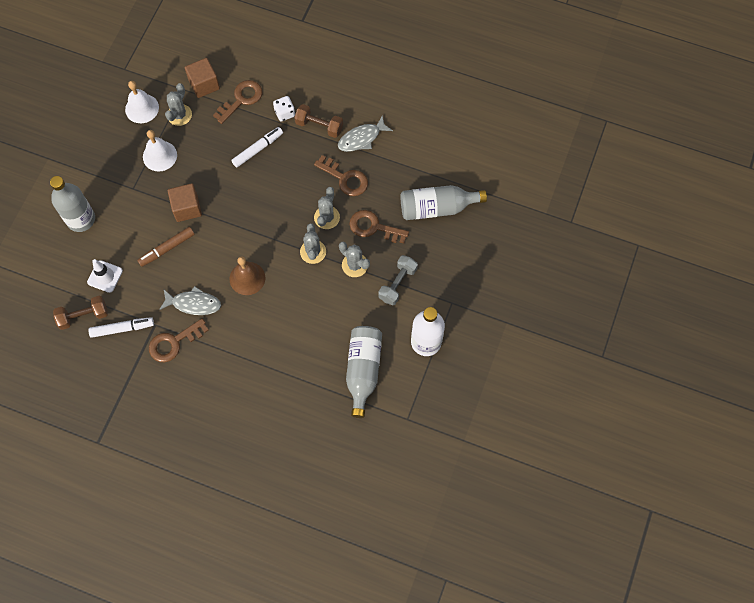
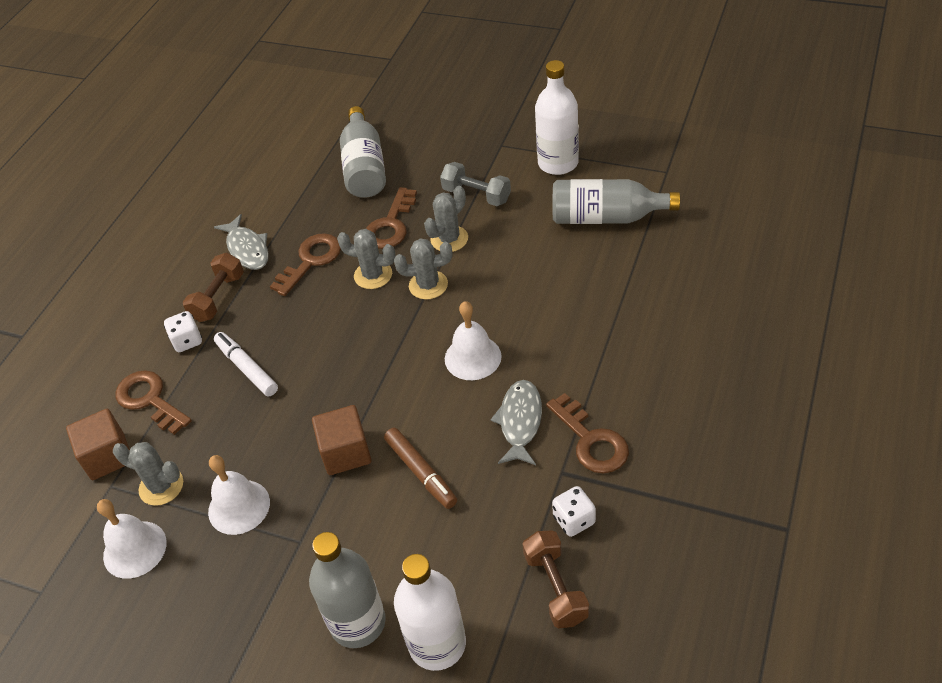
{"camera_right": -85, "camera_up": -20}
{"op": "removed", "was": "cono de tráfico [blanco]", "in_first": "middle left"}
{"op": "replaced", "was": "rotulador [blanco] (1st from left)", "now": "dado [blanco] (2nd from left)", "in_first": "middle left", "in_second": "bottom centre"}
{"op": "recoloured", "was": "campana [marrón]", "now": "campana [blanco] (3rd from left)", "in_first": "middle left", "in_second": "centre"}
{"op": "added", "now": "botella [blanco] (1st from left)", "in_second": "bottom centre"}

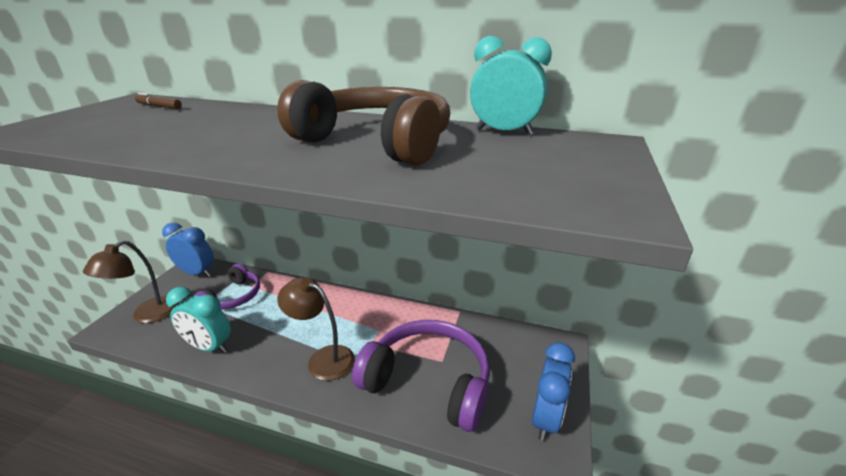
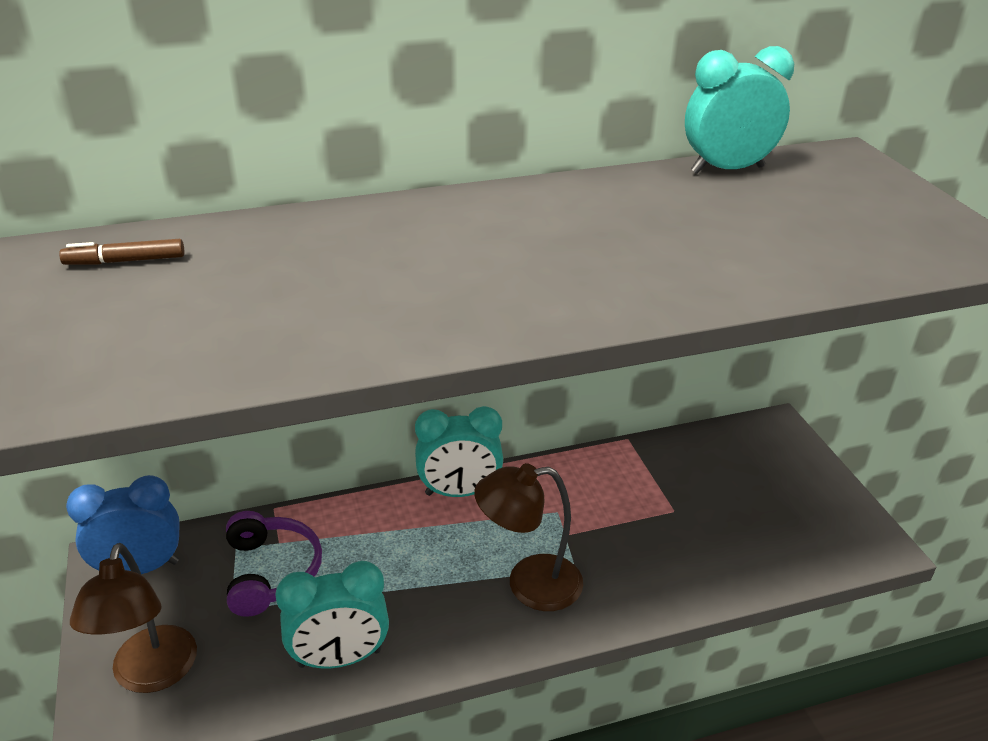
{"camera_right": -35, "camera_up": 5}
{"op": "removed", "was": "auriculares [marrón]", "in_first": "top centre"}
{"op": "removed", "was": "auriculares [morado] (2nd from left)", "in_first": "bottom centre"}
{"op": "removed", "was": "despertador [azul] (2nd from left)", "in_first": "bottom centre"}
{"op": "added", "now": "despertador [turquesa] (2nd from left)", "in_second": "centre"}

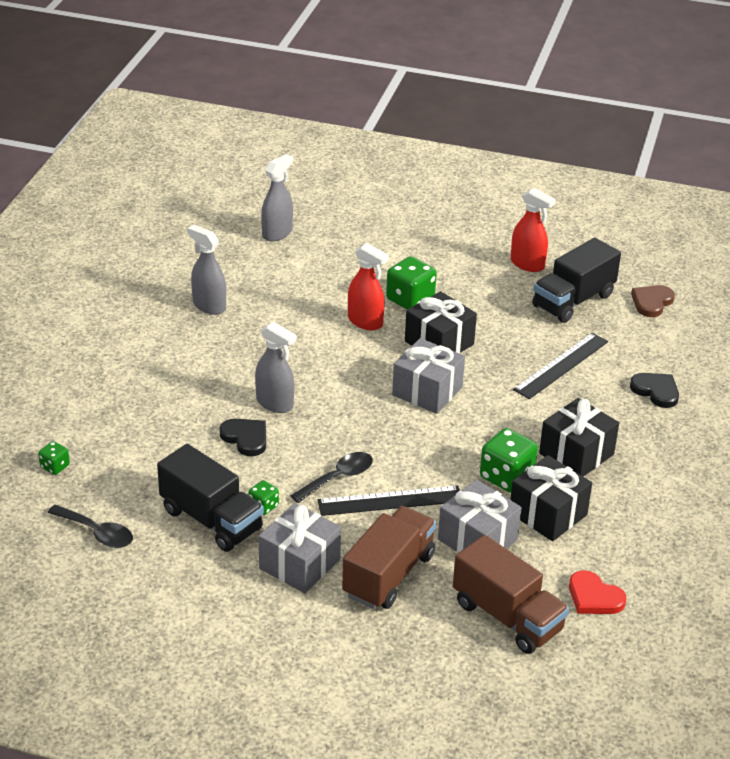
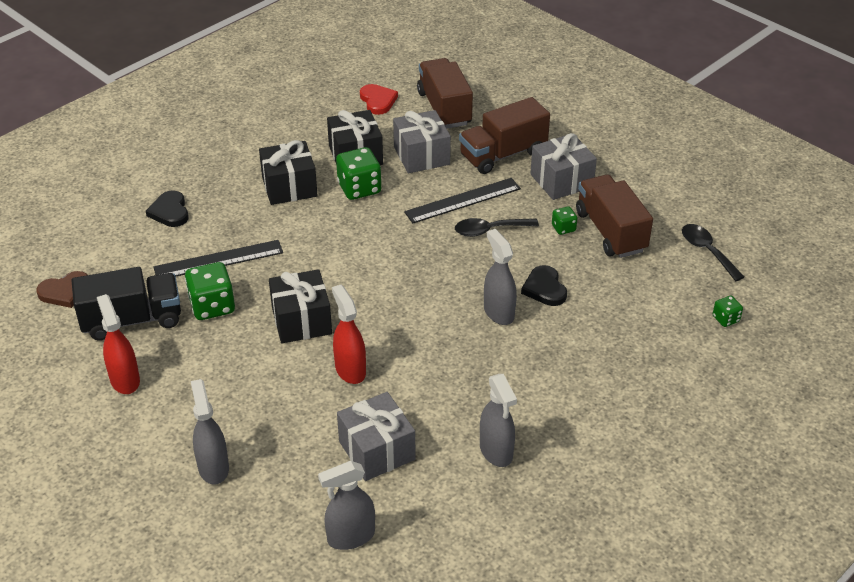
{"camera_right": -150, "camera_up": 5}
{"op": "recoloured", "was": "camión [negro] (1st from left)", "now": "camión [marrón] (3rd from left)", "in_first": "middle left", "in_second": "middle right"}
{"op": "turned", "was": "regla [negro] (1st from left in the first image)", "in_first": "centre", "in_second": "centre", "clockwise": -45}
{"op": "moved", "was": "dado [verde] (3rd from left in the first image)", "now": "dado [verde] (1st from left)", "in_first": "centre", "in_second": "middle left"}
{"op": "moved", "was": "regalo [gris] (2nd from left in the first image)", "now": "regalo [gris] (1st from left)", "in_first": "centre", "in_second": "bottom centre"}
{"op": "added", "now": "pulverizador [gris] (1st from left)", "in_second": "bottom left"}

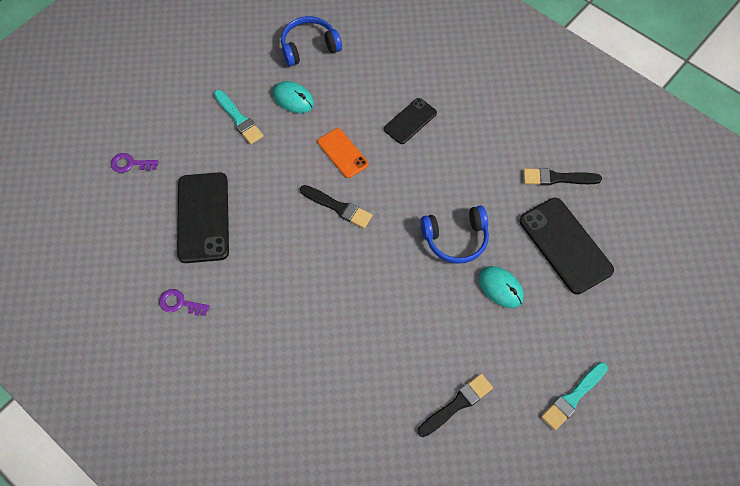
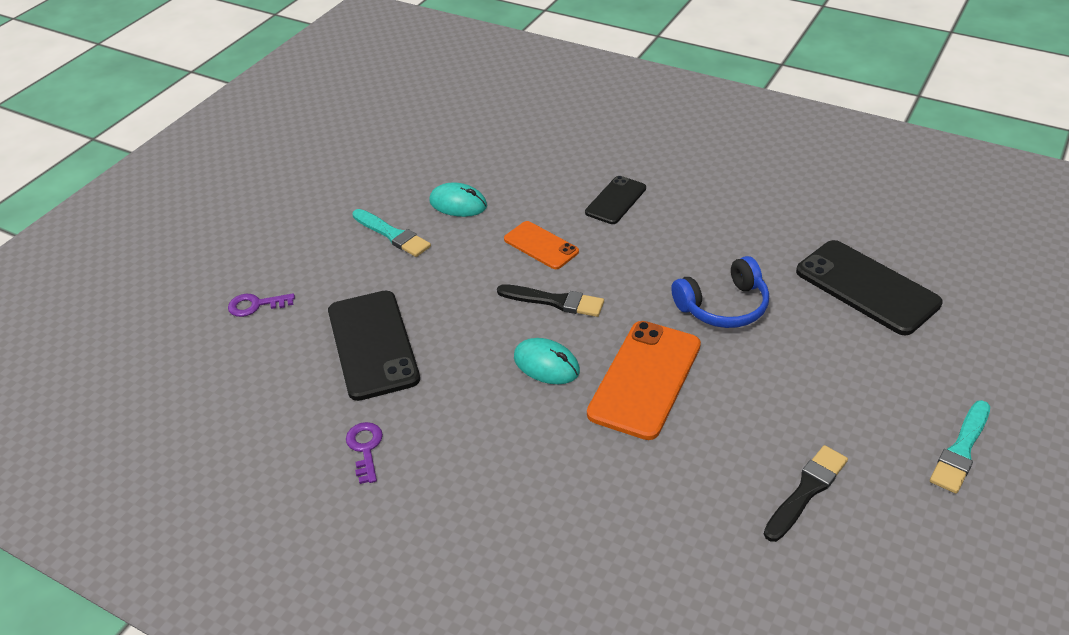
{"camera_right": -10, "camera_up": -20}
{"op": "turned", "was": "llave [morado] (2nd from left)", "in_first": "middle left", "in_second": "bottom centre", "clockwise": 75}
{"op": "removed", "was": "auriculares [azul] (1st from left)", "in_first": "top centre"}
{"op": "moved", "was": "ratón [turquesa] (2nd from left)", "in_first": "middle right", "in_second": "centre"}
{"op": "removed", "was": "pincel [negro] (3rd from left)", "in_first": "middle right"}
{"op": "added", "now": "móvil [naranja] (2nd from left)", "in_second": "centre"}

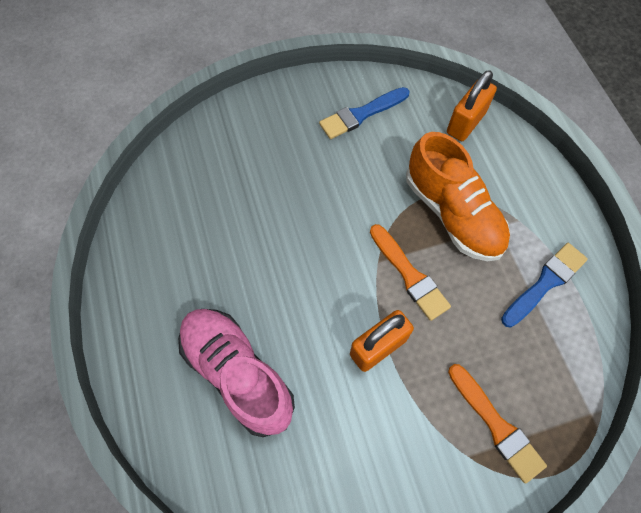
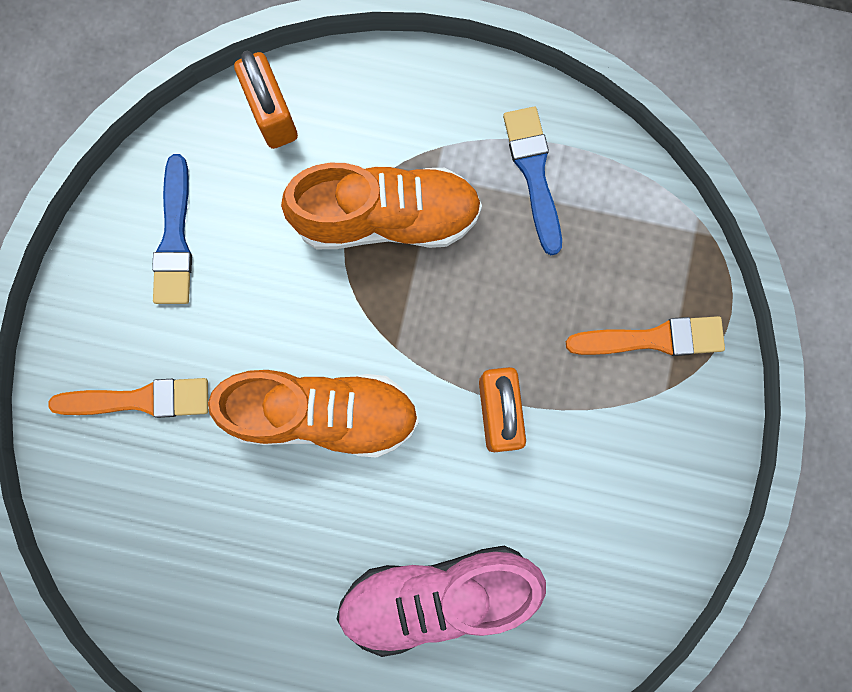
{"camera_right": -60, "camera_up": 15}
{"op": "moved", "was": "pincel [naranja] (1st from left)", "in_first": "centre", "in_second": "middle left"}
{"op": "added", "now": "zapato [naranja] (1st from left)", "in_second": "centre"}

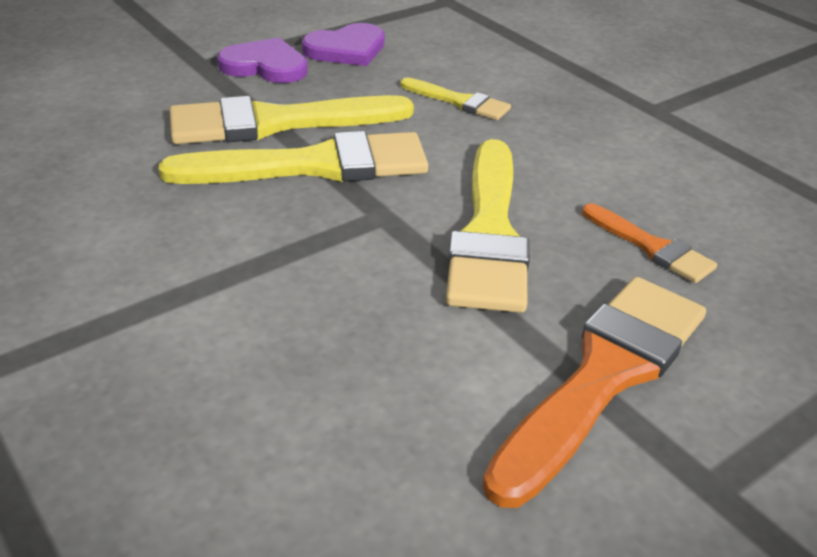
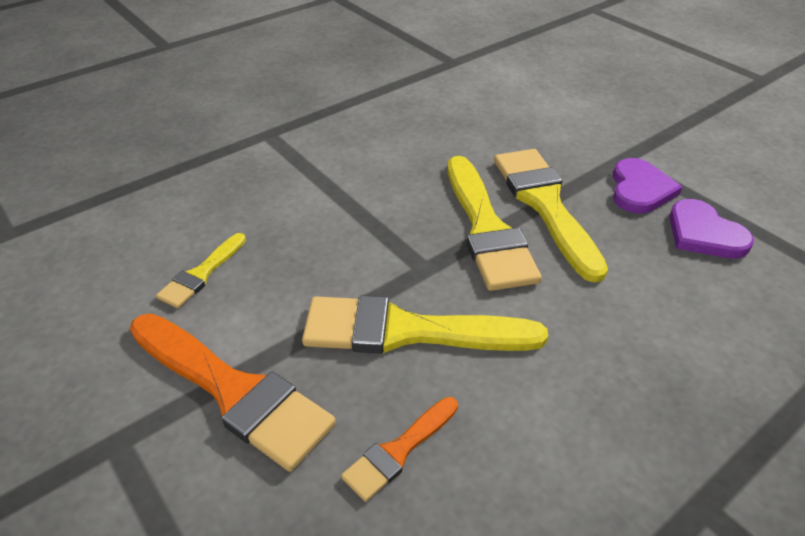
{"camera_right": 90, "camera_up": 5}
{"op": "moved", "was": "pincel [amarillo] (3rd from left in the first image)", "now": "pincel [amarillo] (1st from left)", "in_first": "top centre", "in_second": "middle left"}

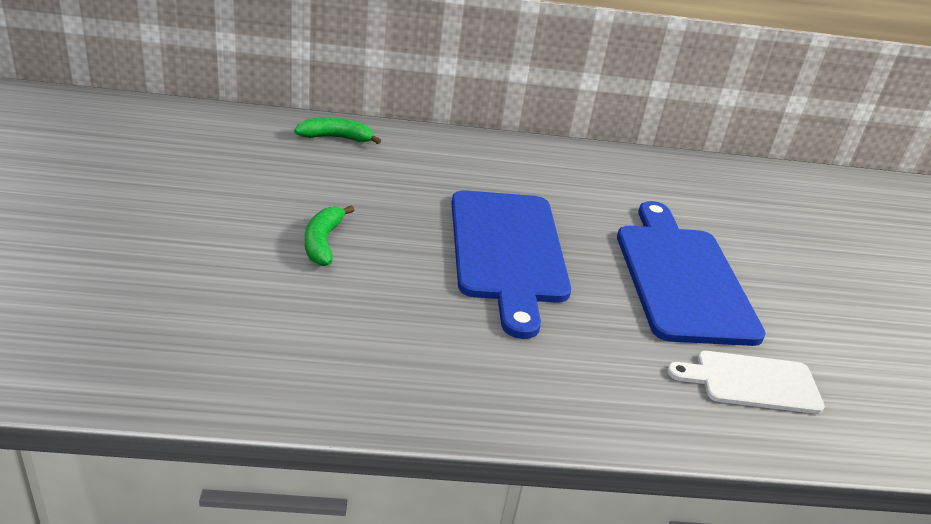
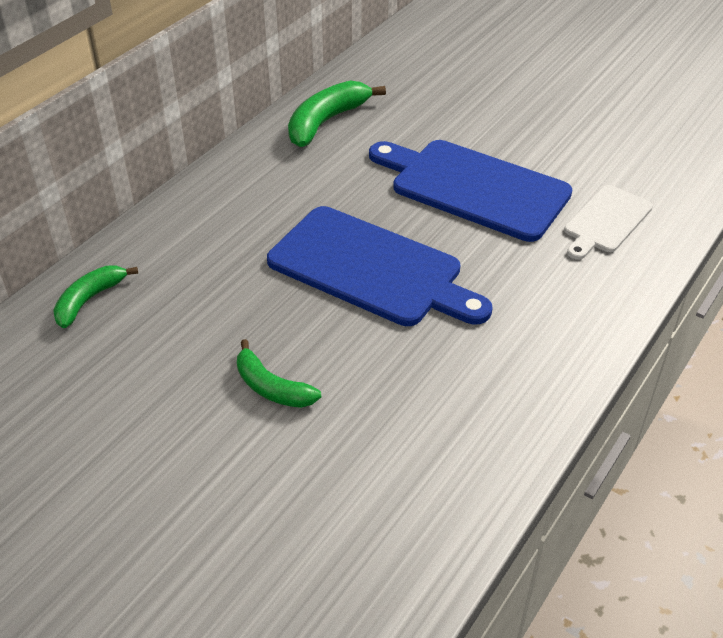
{"camera_right": -50, "camera_up": 10}
{"op": "added", "now": "plátano [verde] (3rd from left)", "in_second": "top centre"}

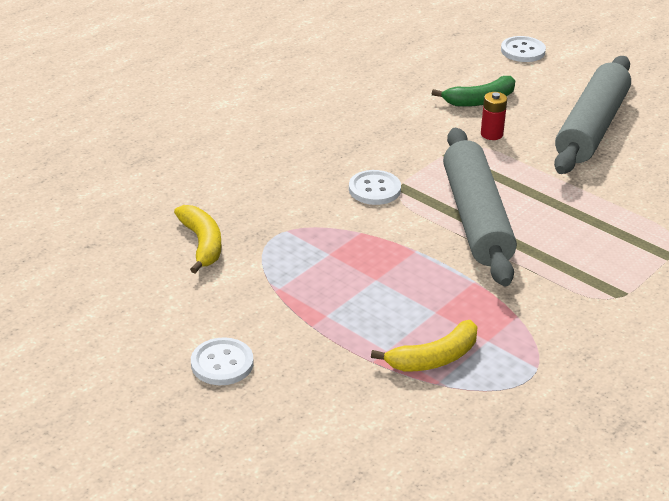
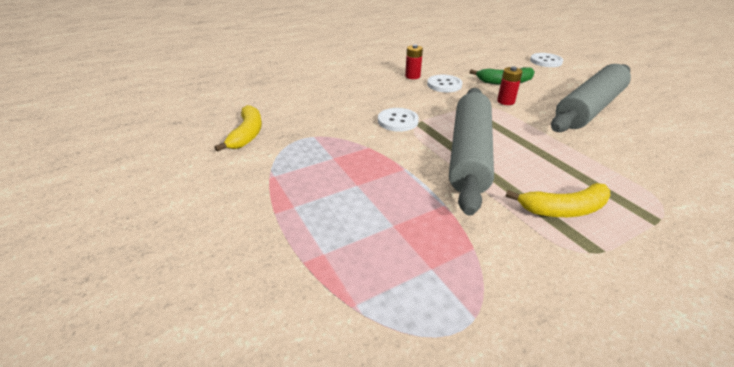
{"camera_right": 20, "camera_up": 0}
{"op": "moved", "was": "botón [blanco] (1st from left in the first image)", "now": "botón [blanco] (2nd from left)", "in_first": "bottom left", "in_second": "top centre"}
{"op": "moved", "was": "plátano [amarillo] (2nd from left)", "in_first": "bottom centre", "in_second": "middle right"}
{"op": "added", "now": "pila [rojo] (1st from left)", "in_second": "top centre"}

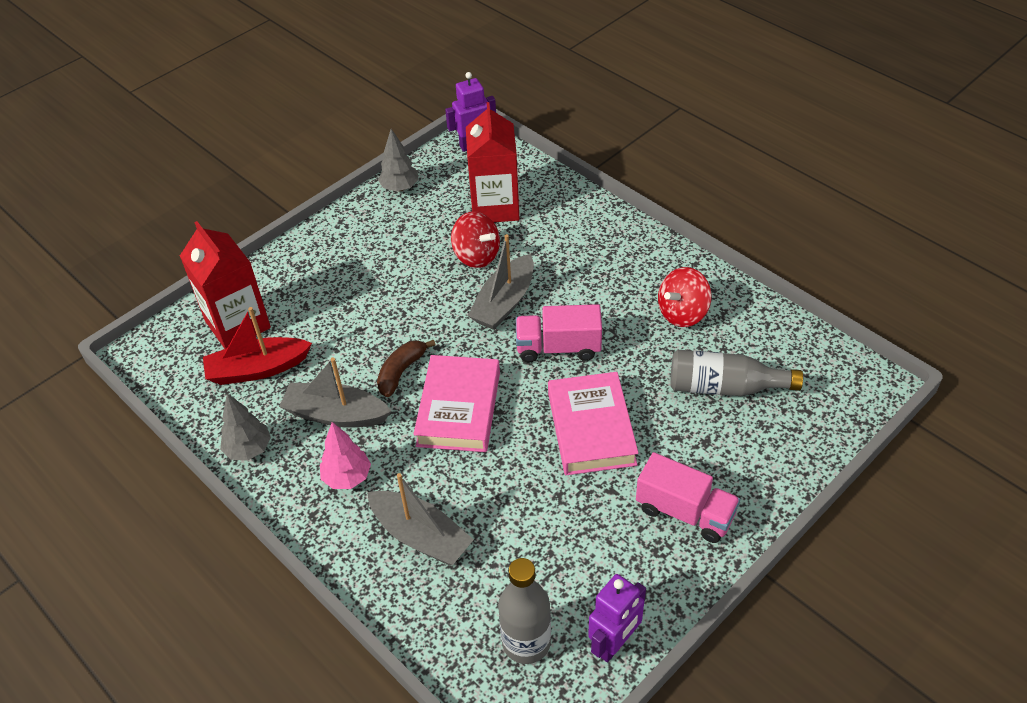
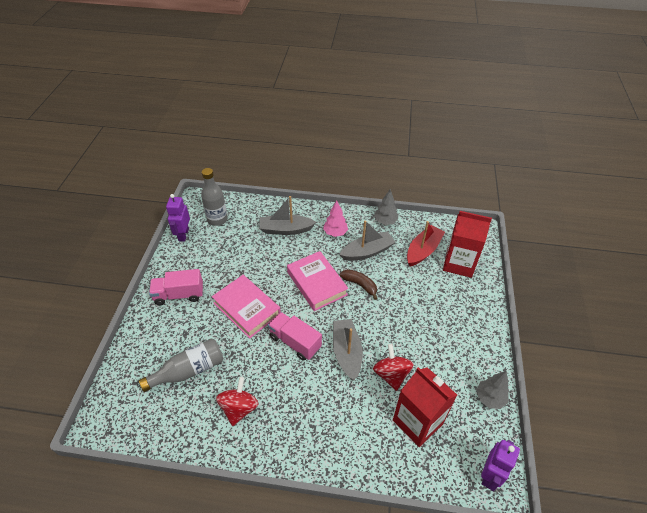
{"camera_right": 140, "camera_up": 0}
{"op": "turned", "was": "plátano [marrón]", "in_first": "centre", "in_second": "centre", "clockwise": -45}
{"op": "turned", "was": "peonza [rojo] (1st from left in the first image)", "in_first": "centre", "in_second": "bottom centre", "clockwise": 75}
{"op": "turned", "was": "camión [rosa] (1st from left in the first image)", "in_first": "centre", "in_second": "centre", "clockwise": -105}

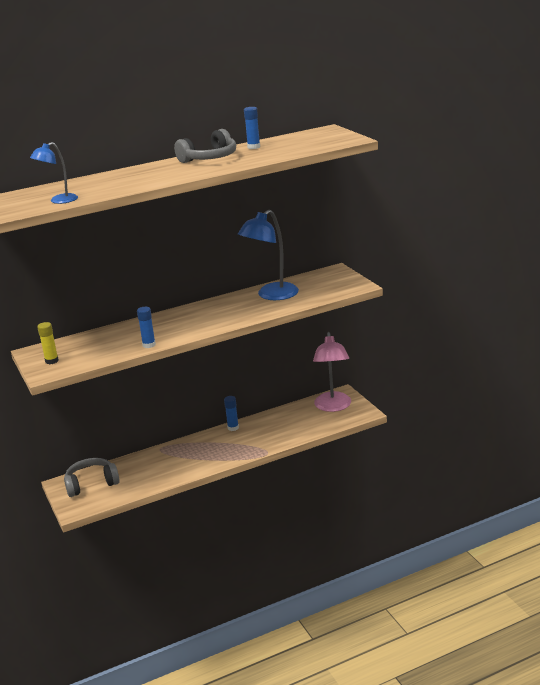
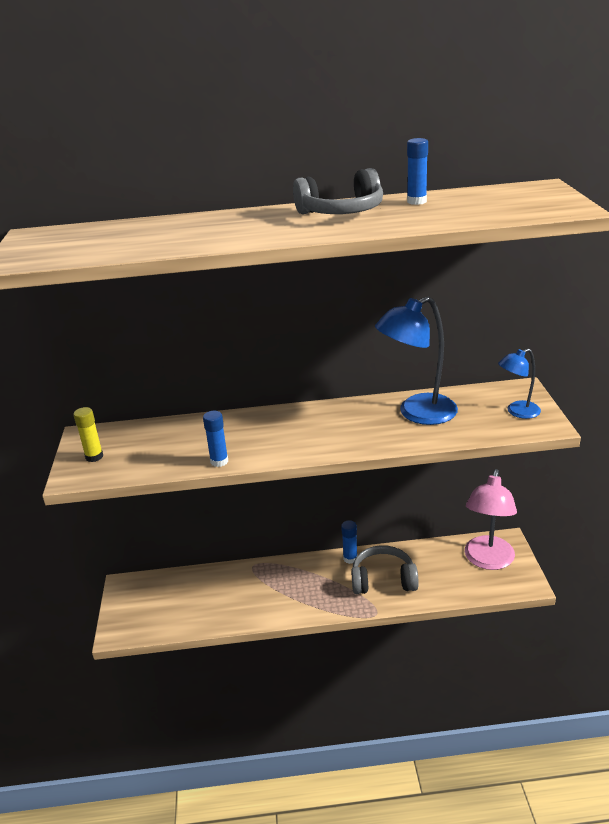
{"camera_right": 20, "camera_up": 5}
{"op": "moved", "was": "lámpara [azul] (1st from left in the first image)", "now": "lámpara [azul] (2nd from left)", "in_first": "top left", "in_second": "middle right"}
{"op": "moved", "was": "auriculares [gris] (1st from left in the first image)", "now": "auriculares [gris] (2nd from left)", "in_first": "bottom left", "in_second": "bottom centre"}

